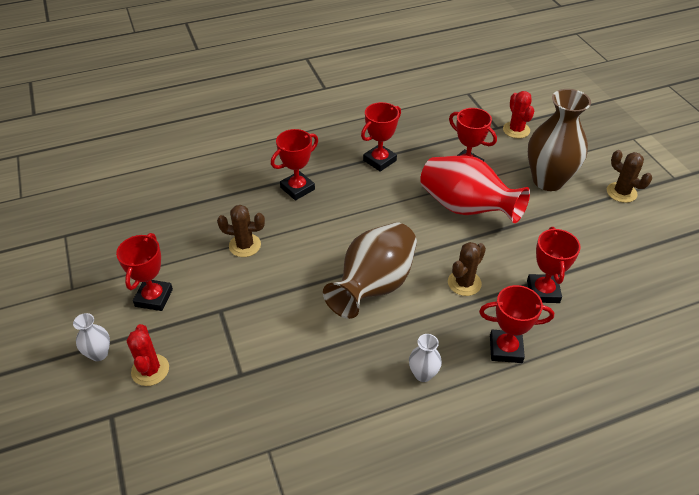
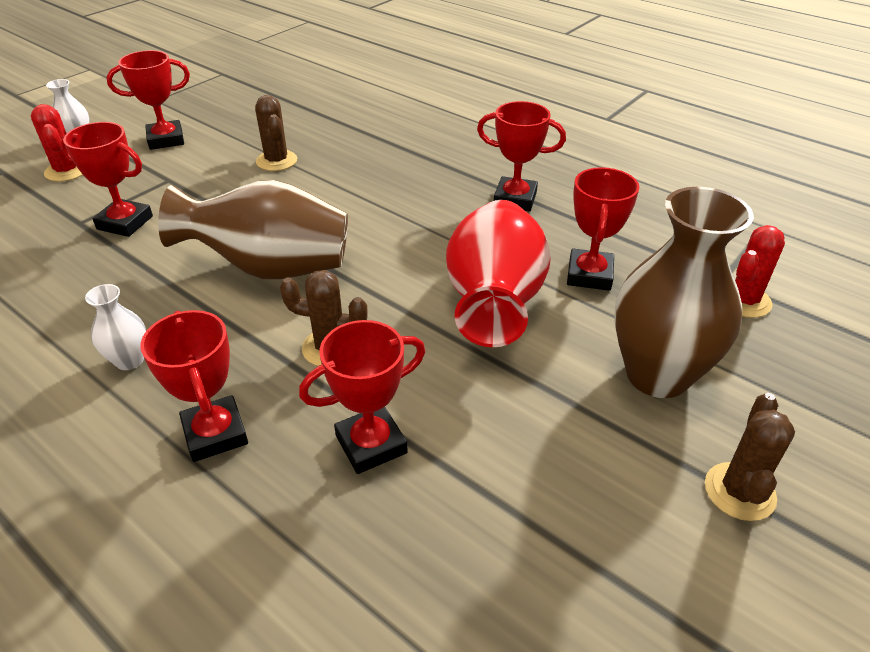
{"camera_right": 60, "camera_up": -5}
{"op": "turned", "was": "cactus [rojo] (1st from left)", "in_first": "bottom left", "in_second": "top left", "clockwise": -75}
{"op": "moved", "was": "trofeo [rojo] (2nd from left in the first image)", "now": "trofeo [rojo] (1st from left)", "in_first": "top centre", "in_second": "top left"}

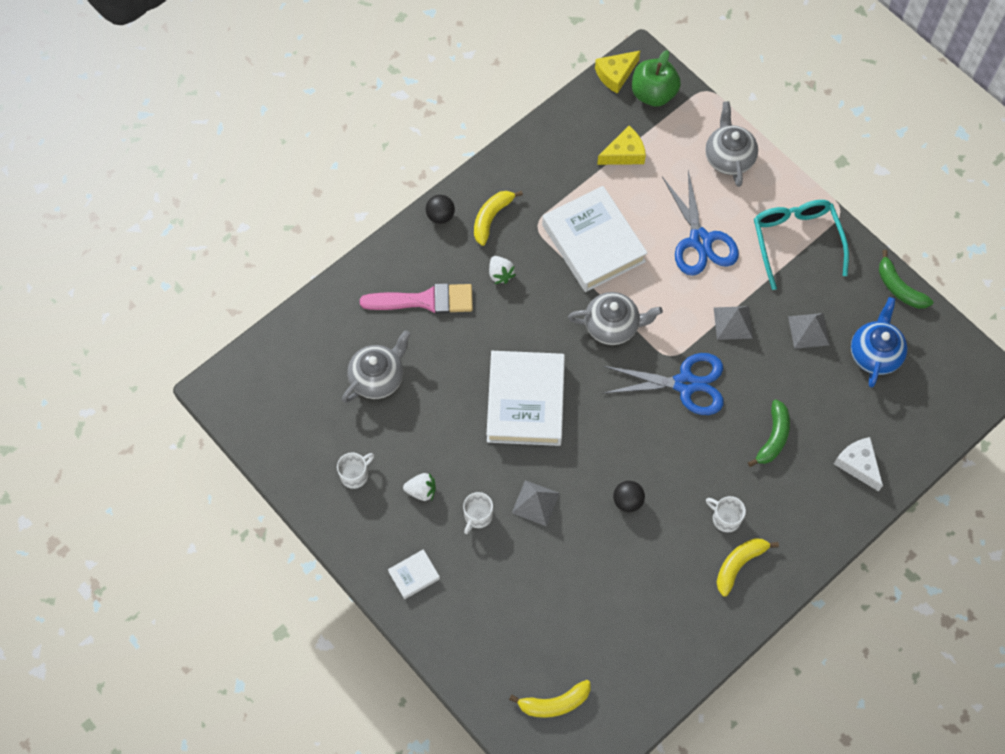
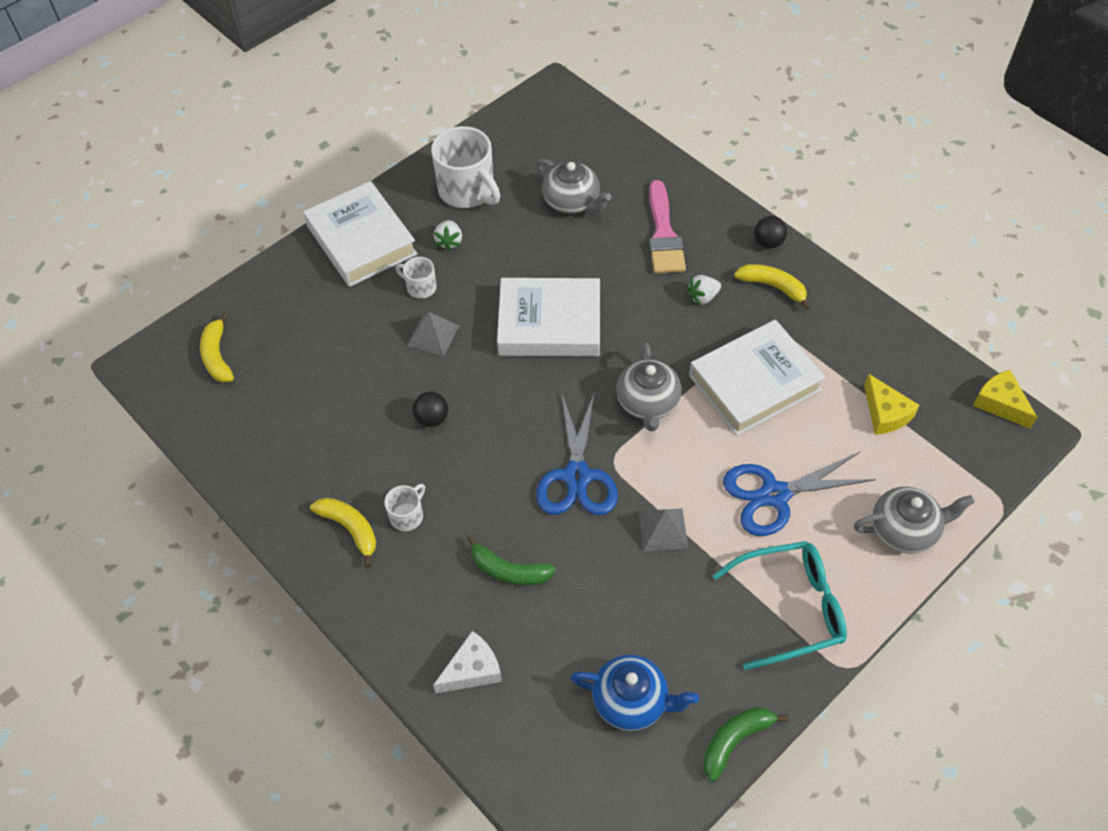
{"camera_right": 90, "camera_up": -10}
{"op": "resized", "was": "taza [blanco] (1st from left in the first image)", "in_first": "centre", "in_second": "top centre", "ratio": 2.01}
{"op": "resized", "was": "libro [blanco] (1st from left)", "in_first": "bottom centre", "in_second": "top left", "ratio": 2.33}
{"op": "removed", "was": "manzana [verde]", "in_first": "top centre"}
{"op": "removed", "was": "pirámide [gris] (3rd from left)", "in_first": "middle right"}

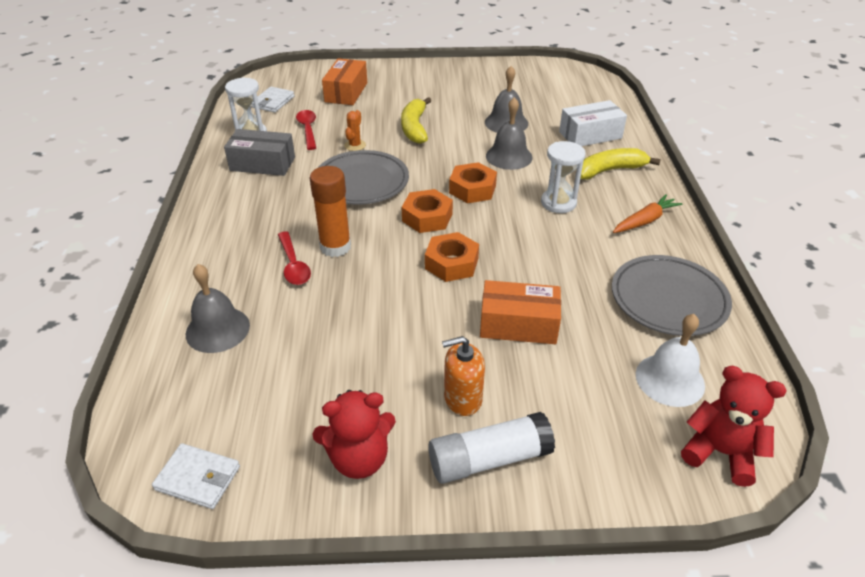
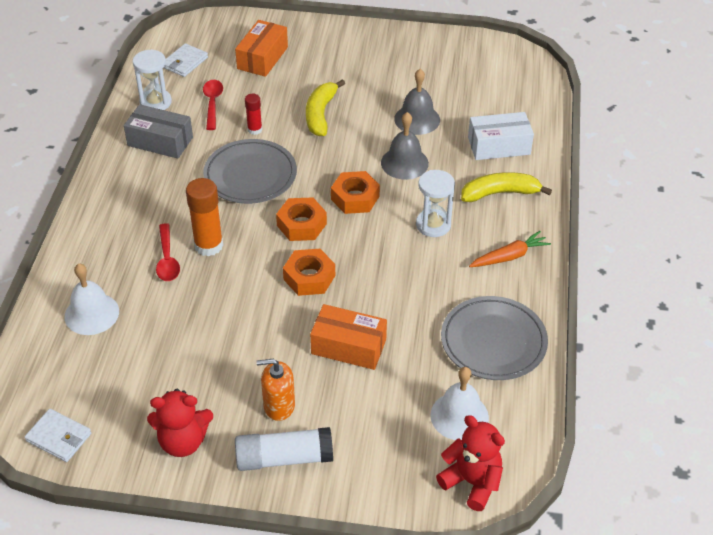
{"camera_right": 10, "camera_up": 5}
{"op": "recoloured", "was": "campana [gris] (1st from left)", "now": "campana [blanco] (1st from left)", "in_first": "middle left", "in_second": "middle left"}
{"op": "replaced", "was": "cactus [naranja]", "now": "barra de pegamento [rojo]", "in_first": "top centre", "in_second": "top centre"}

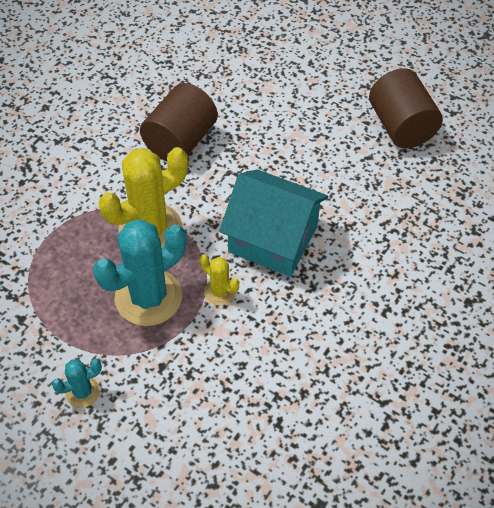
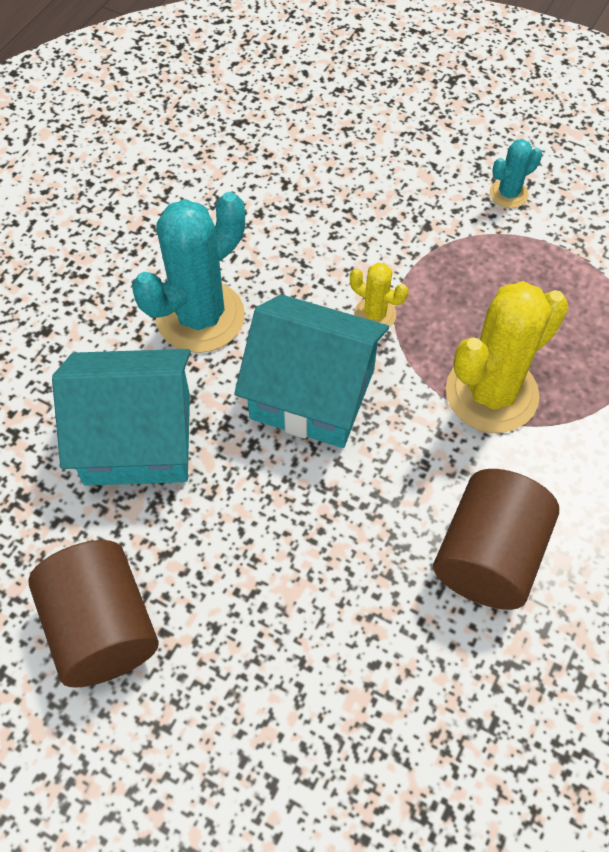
{"camera_right": 175, "camera_up": 5}
{"op": "moved", "was": "cactus [turquesa] (2nd from left in the first image)", "now": "cactus [turquesa] (1st from left)", "in_first": "middle left", "in_second": "top left"}
{"op": "added", "now": "casa [turquesa] (1st from left)", "in_second": "middle left"}

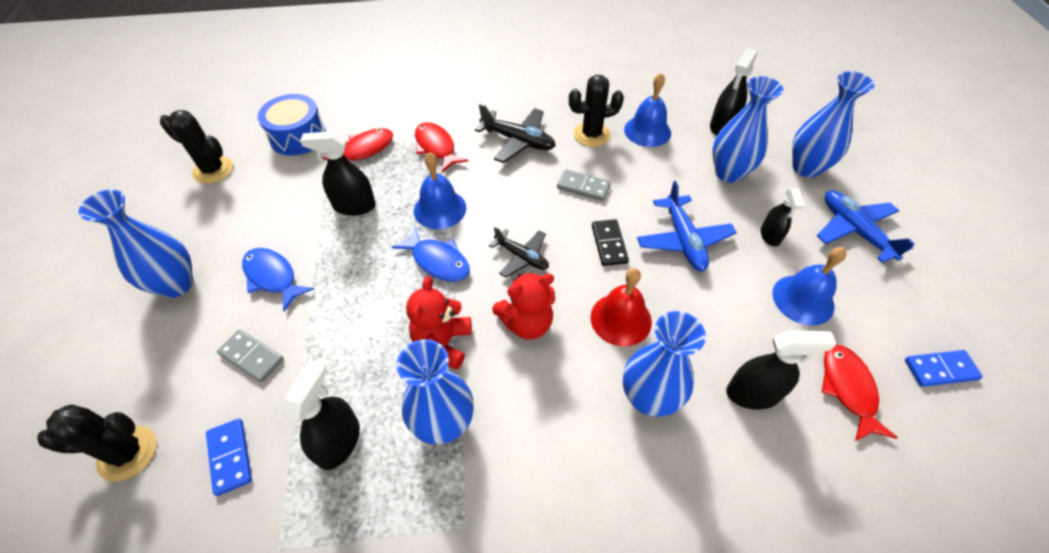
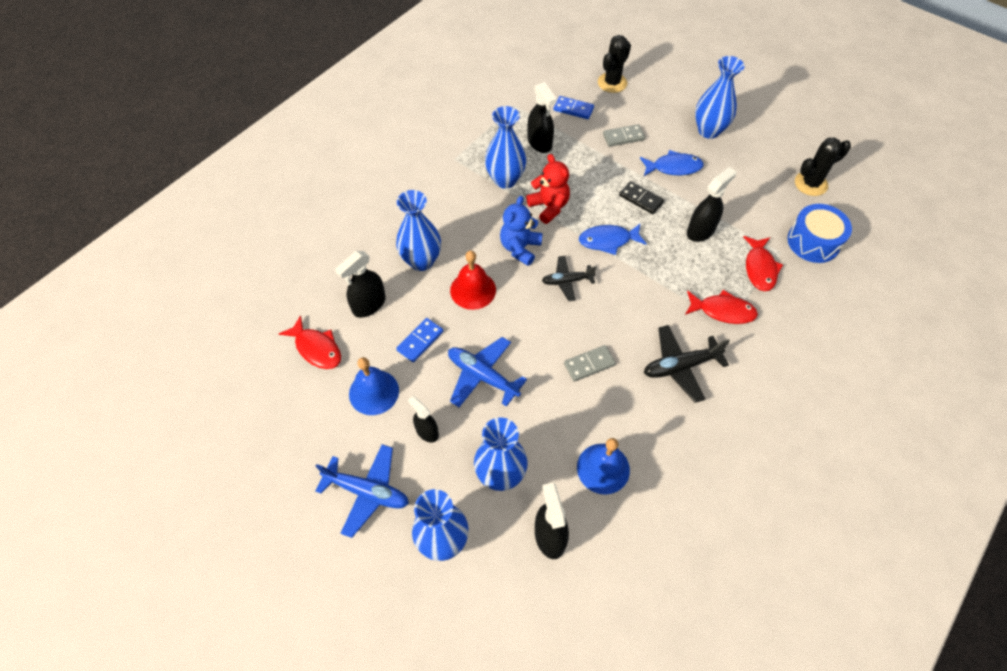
{"camera_right": 135, "camera_up": 5}
{"op": "removed", "was": "campana [azul] (1st from left)", "in_first": "centre"}
{"op": "recoloured", "was": "osito [rojo] (2nd from left)", "now": "osito [azul]", "in_first": "centre", "in_second": "centre"}
{"op": "removed", "was": "cactus [negro] (3rd from left)", "in_first": "top centre"}
{"op": "moved", "was": "ficha de dominó [negro]", "in_first": "centre", "in_second": "top centre"}
{"op": "moved", "was": "ficha de dominó [azul] (2nd from left in the first image)", "now": "ficha de dominó [azul] (1st from left)", "in_first": "middle right", "in_second": "centre"}

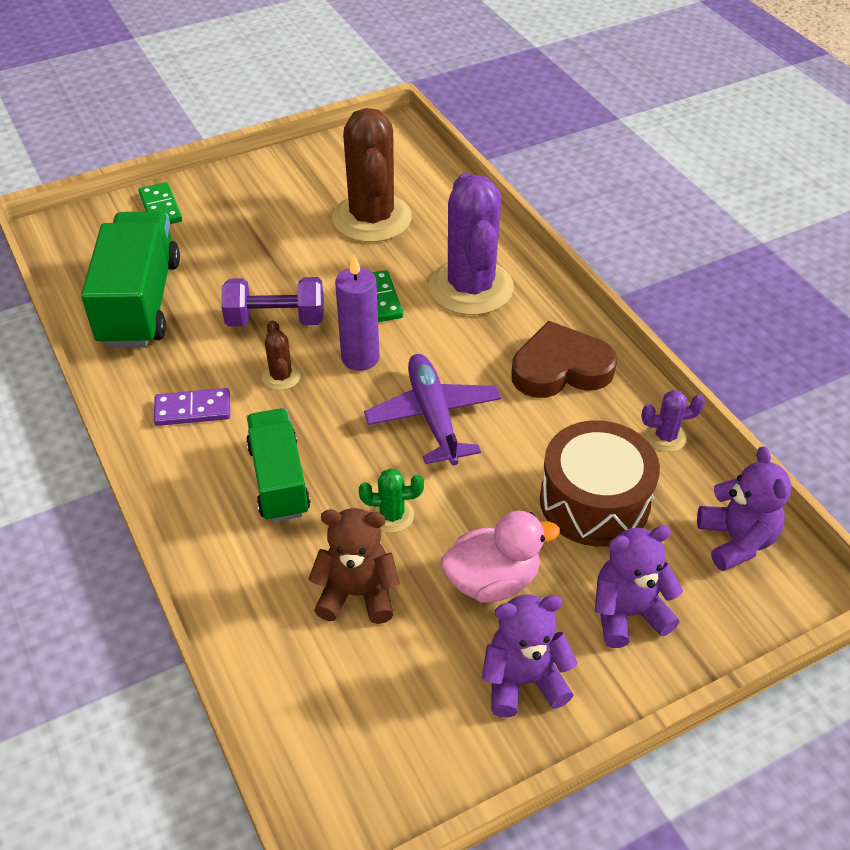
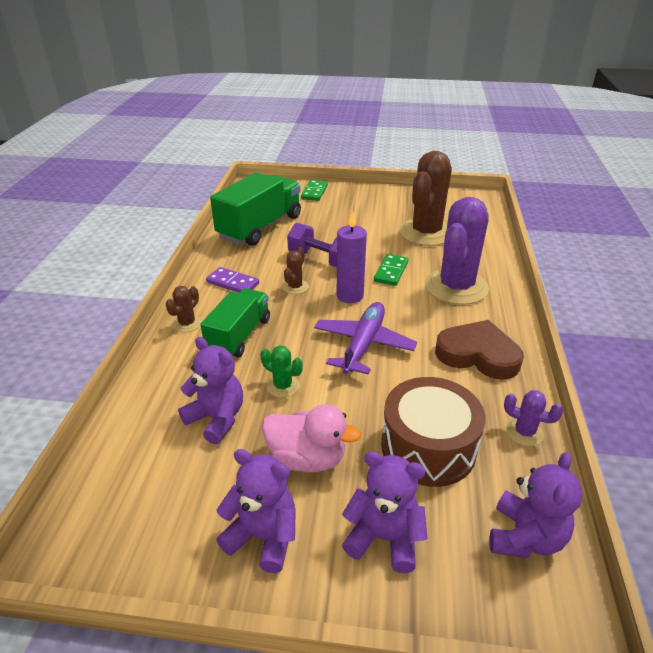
{"camera_right": 35, "camera_up": -10}
{"op": "recoloured", "was": "osito [marrón]", "now": "osito [morado] (1st from left)", "in_first": "centre", "in_second": "middle left"}
{"op": "added", "now": "cactus [marrón] (1st from left)", "in_second": "middle left"}

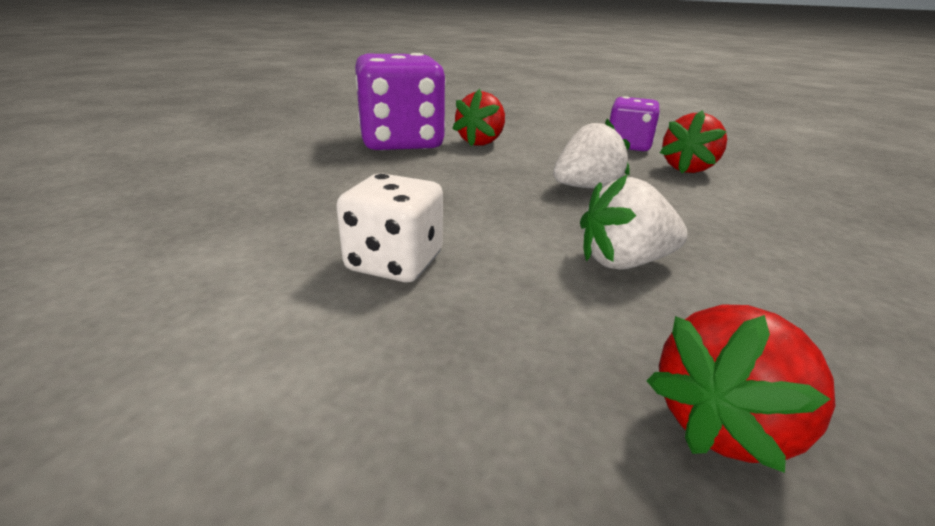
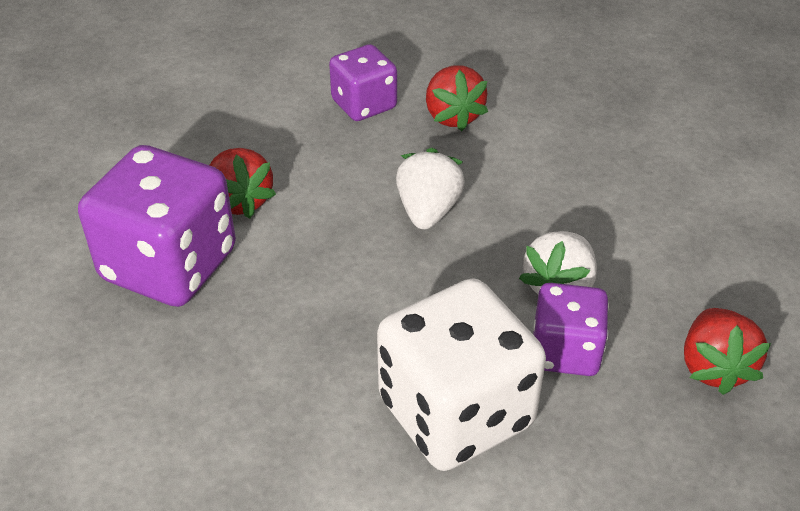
{"camera_right": -50, "camera_up": 15}
{"op": "resized", "was": "dado [blanco]", "in_first": "centre", "in_second": "bottom centre", "ratio": 1.74}
{"op": "added", "now": "dado [morado] (3rd from left)", "in_second": "middle right"}

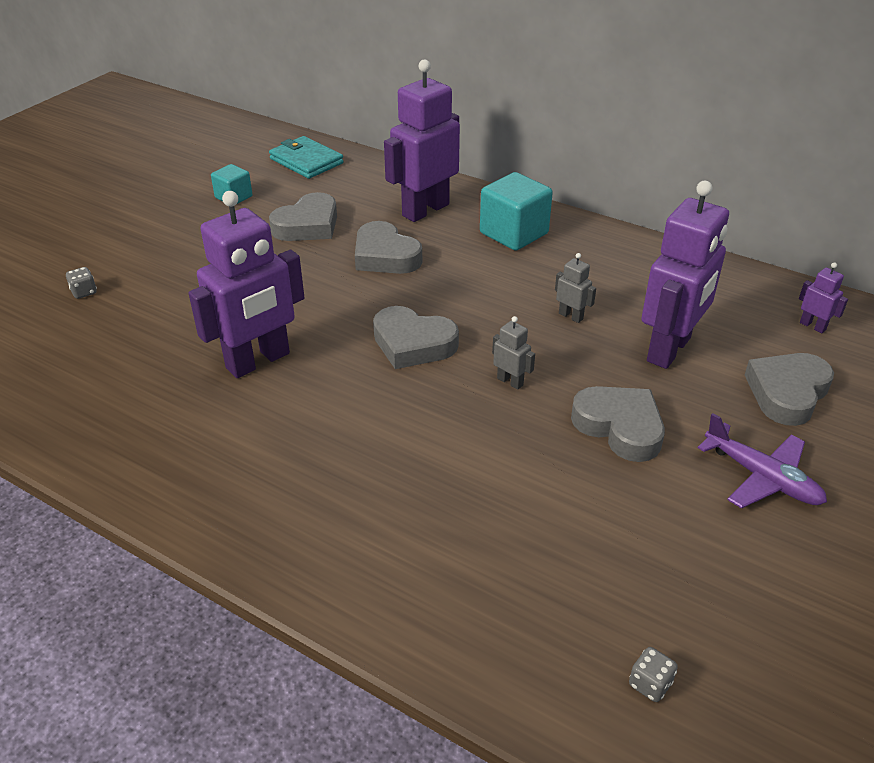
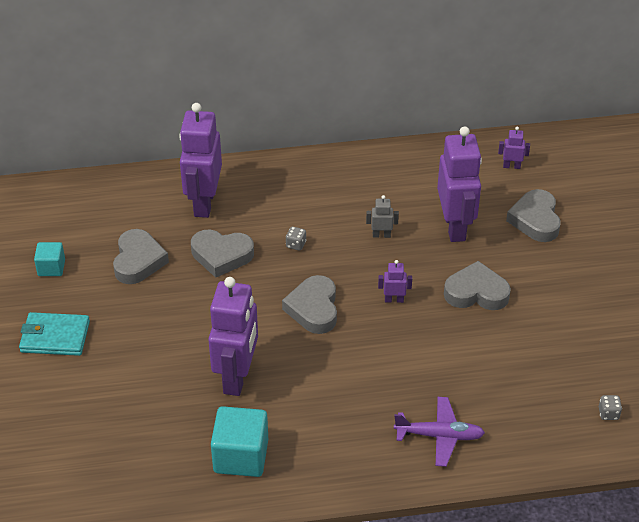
{"camera_right": -40, "camera_up": 5}
{"op": "moved", "was": "dado [gris] (1st from left)", "in_first": "middle left", "in_second": "centre"}
{"op": "moved", "was": "cartera [turquesa]", "in_first": "top centre", "in_second": "middle left"}
{"op": "turned", "was": "corazón [gris] (3rd from left)", "in_first": "centre", "in_second": "centre", "clockwise": 105}
{"op": "moved", "was": "cubo [turquesa] (2nd from left)", "in_first": "top centre", "in_second": "bottom centre"}
{"op": "recoloured", "was": "robot [gris] (1st from left)", "now": "robot [morado] (3rd from left)", "in_first": "centre", "in_second": "centre"}
{"op": "moved", "was": "avión [morado]", "in_first": "middle right", "in_second": "bottom right"}

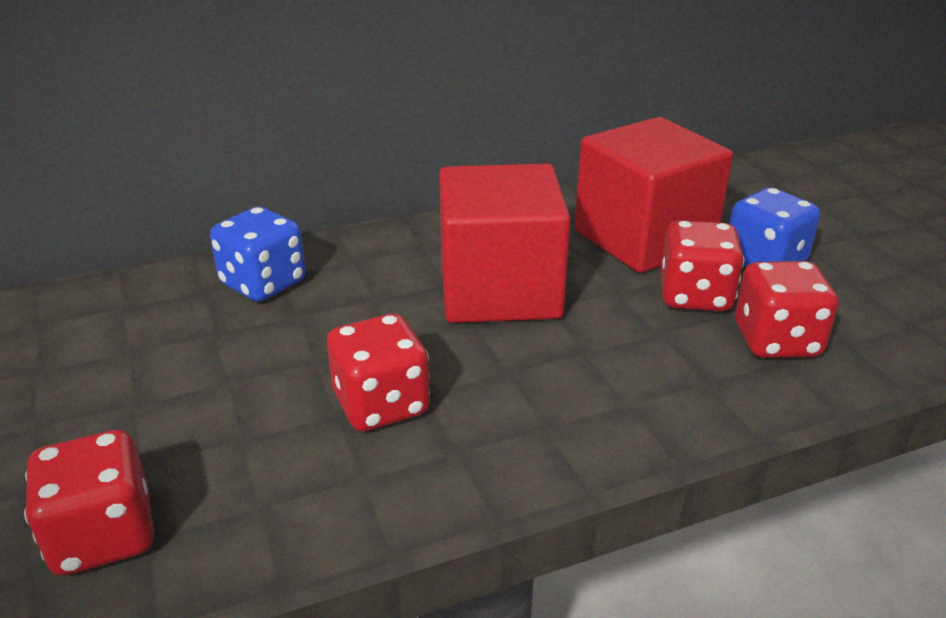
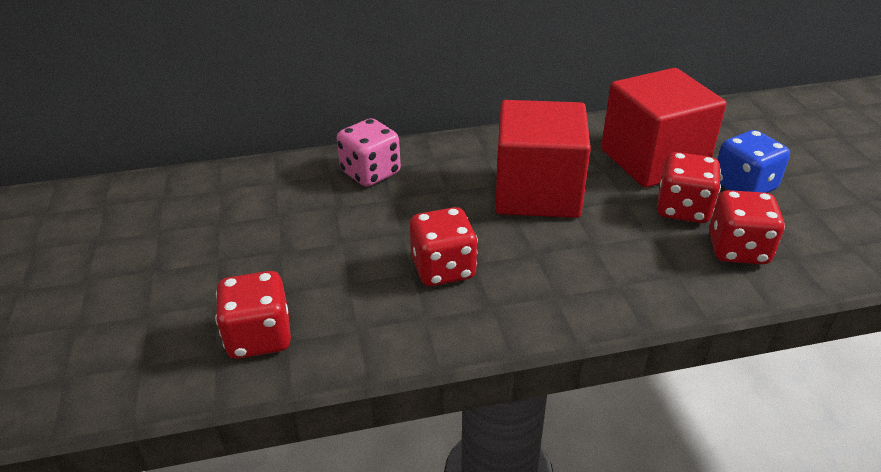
{"camera_right": 10, "camera_up": 5}
{"op": "recoloured", "was": "dado [azul] (1st from left)", "now": "dado [rosa]", "in_first": "middle left", "in_second": "top centre"}

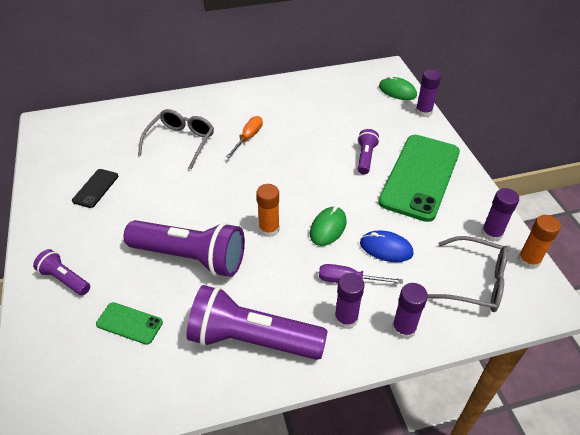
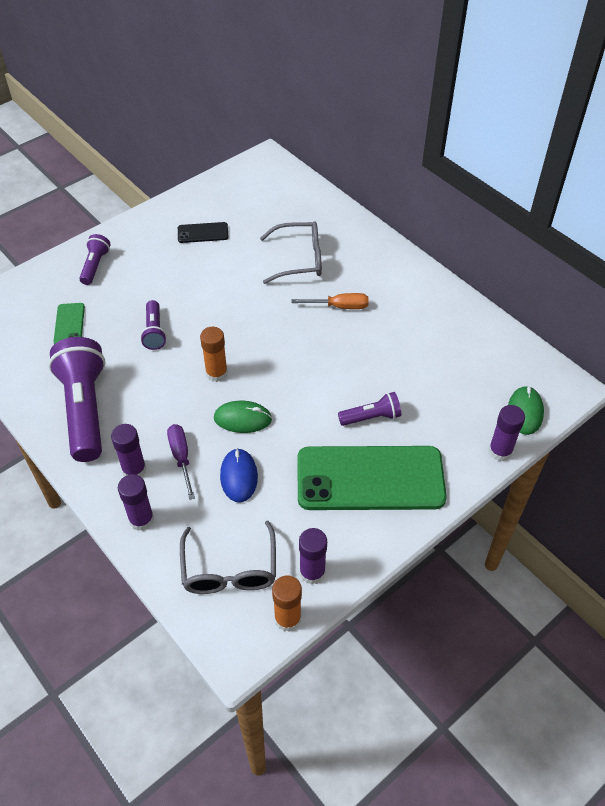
{"camera_right": 65, "camera_up": 5}
{"op": "resized", "was": "lámpara de mano [morado] (2nd from left in the first image)", "in_first": "middle left", "in_second": "middle left", "ratio": 0.49}

